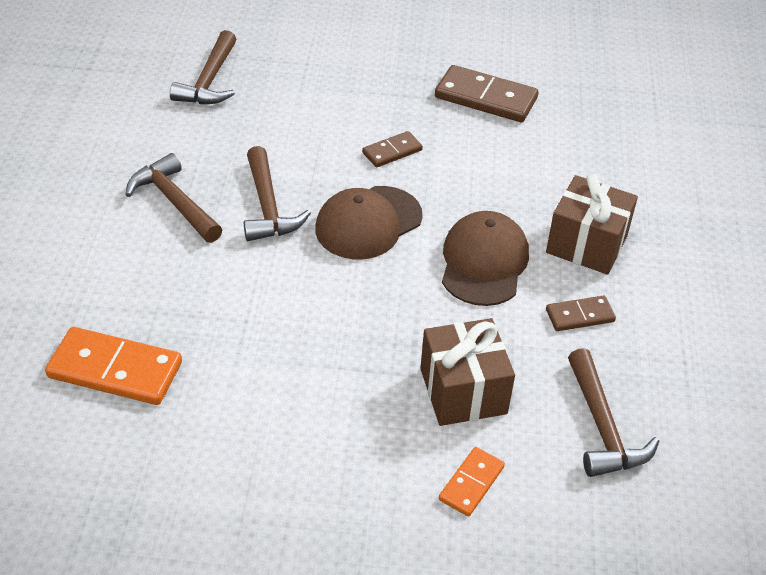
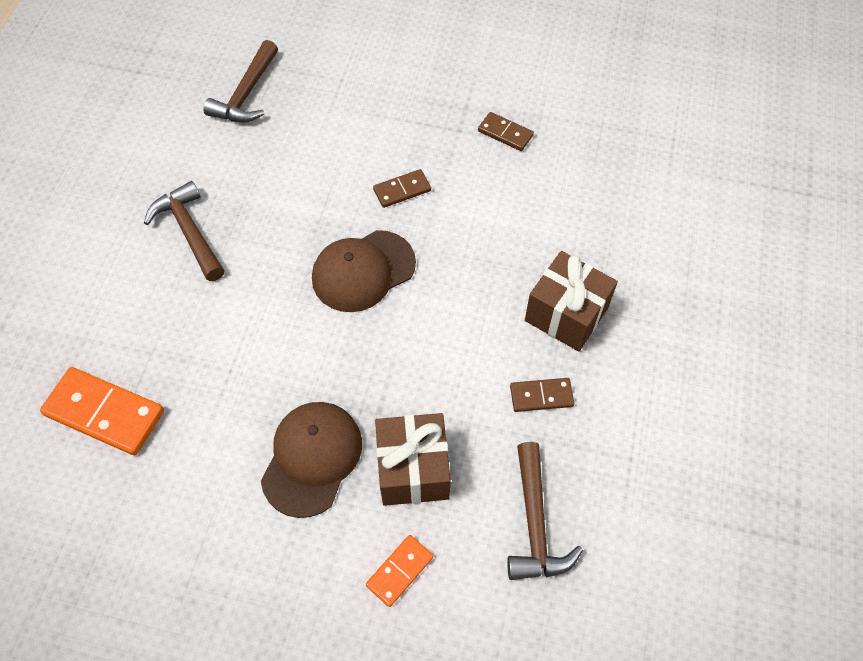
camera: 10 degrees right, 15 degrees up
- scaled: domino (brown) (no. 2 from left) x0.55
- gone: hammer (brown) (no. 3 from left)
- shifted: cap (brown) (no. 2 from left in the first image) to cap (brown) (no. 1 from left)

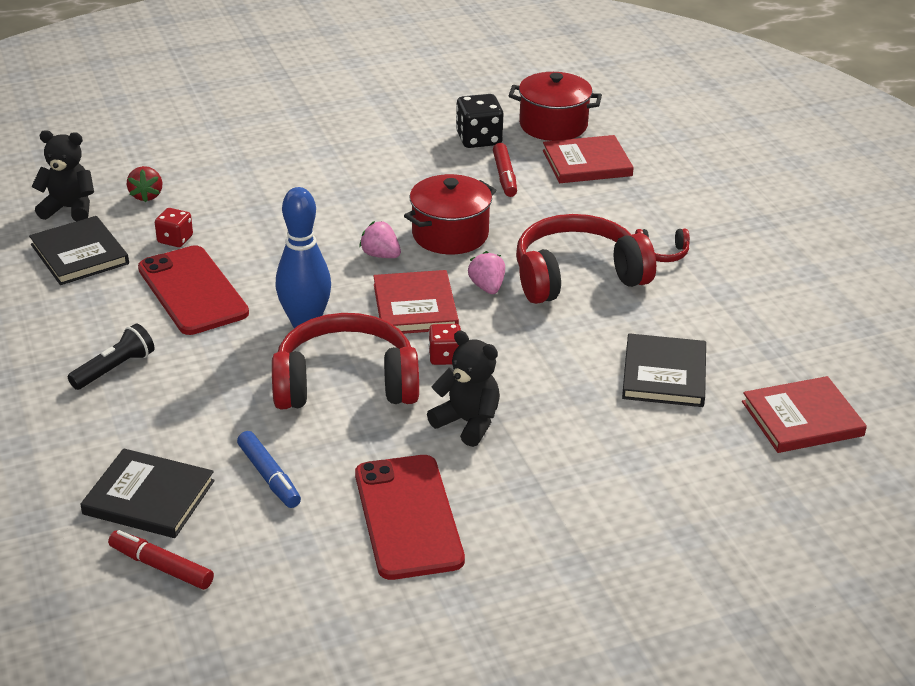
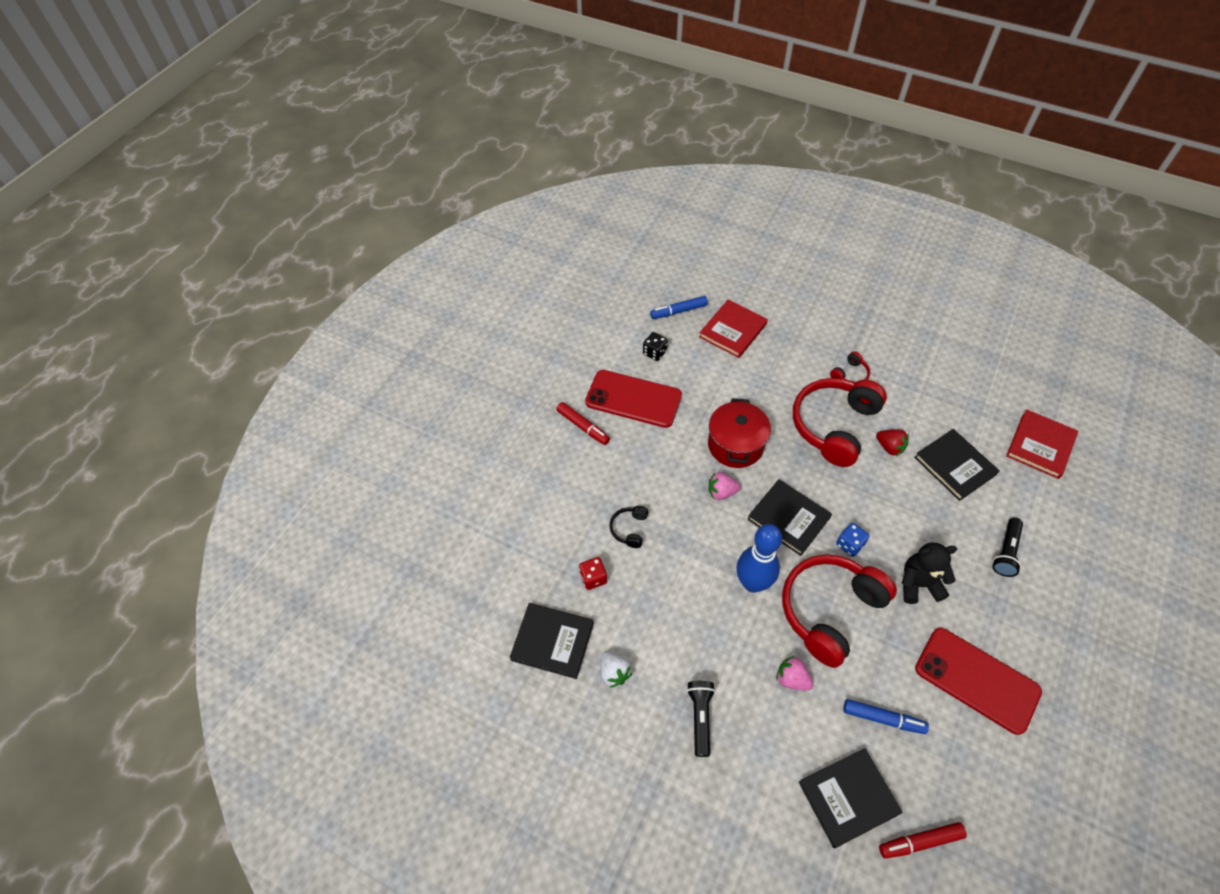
camera: 40 degrees left, 20 degrees up
- swapped: pot (red) (no. 2 from left) to marker (blue) (no. 1 from left)
- scaled: dice (black) x0.63
- gone: teddy bear (black) (no. 1 from left)
- shifted: marker (red) (no. 2 from left in the first image) to marker (red) (no. 1 from left)
- shifted: strawberry (red)
- shifted: phone (red) (no. 1 from left)
- shifted: strawberry (pink) (no. 2 from left)
- repainted: book (red) (no. 1 from left) to book (black) (no. 2 from left)
- repainted: dice (red) (no. 2 from left) to dice (blue)
- new: headphones (black)
- new: flashlight (black) (no. 2 from left)
- new: strawberry (white)

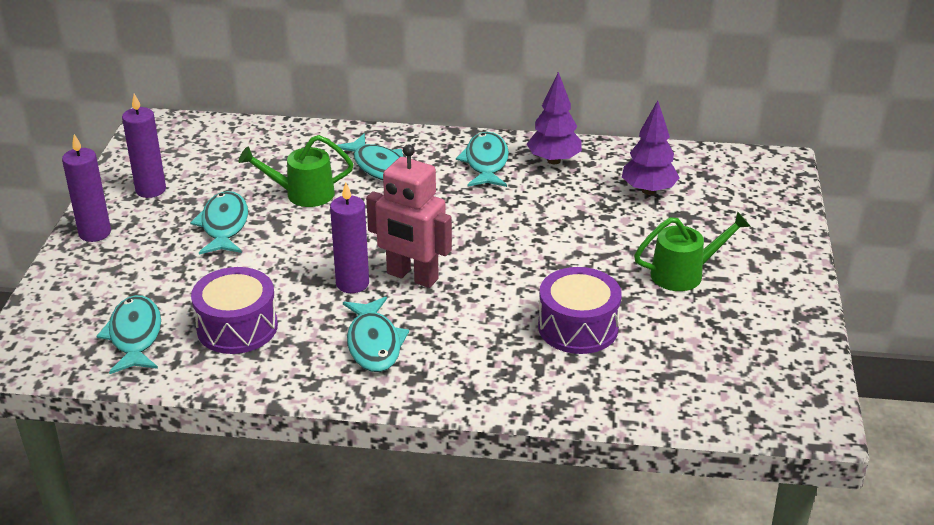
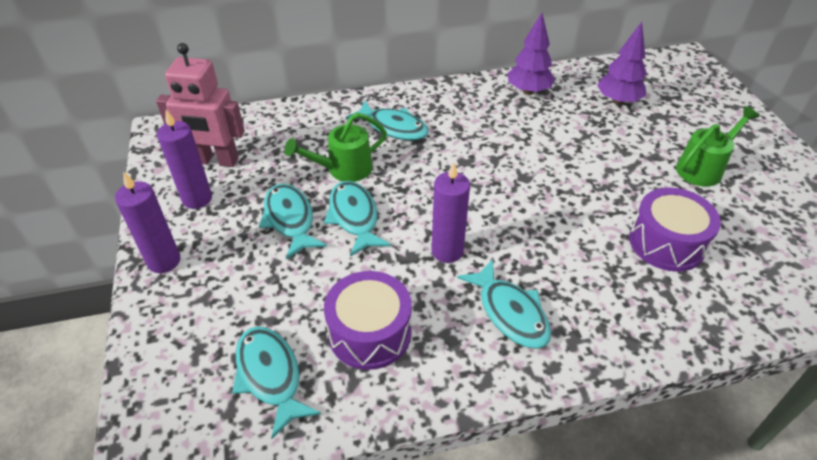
camera: 20 degrees left, 10 degrees up
- shifted: fish (turquoise) (no. 5 from left in the first image) to fish (turquoise) (no. 3 from left)
- shifted: robot (pink)

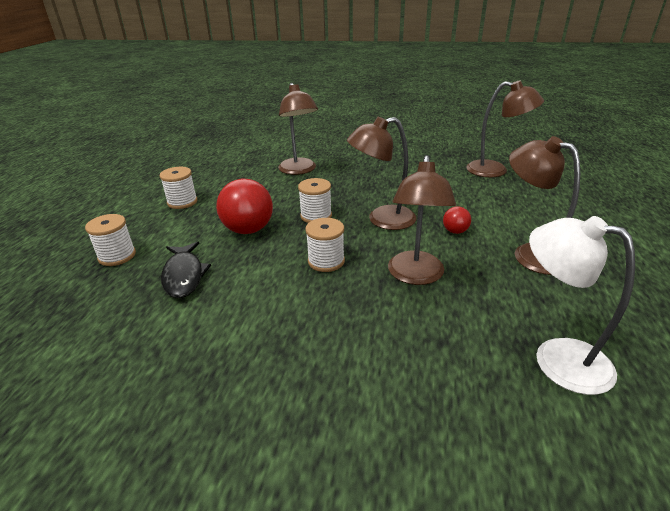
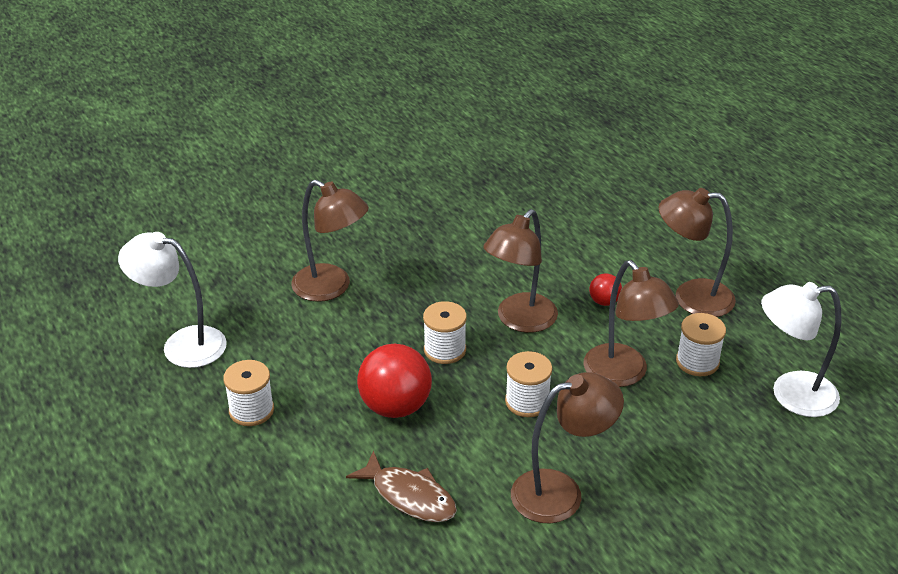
camera: 40 degrees left, 5 degrees up
- shifted: lamp (brown) (no. 4 from left in the first image) to lamp (brown) (no. 3 from left)
- shifted: spool (white) (no. 1 from left in the first image) to spool (white) (no. 4 from left)
- repainted: fish (black) to fish (brown)
- new: lamp (white) (no. 1 from left)

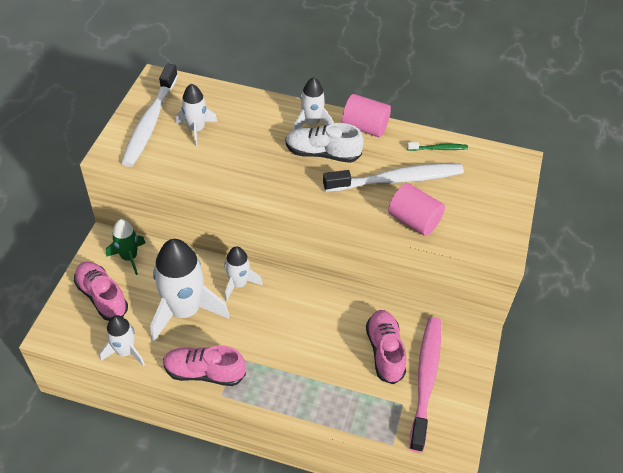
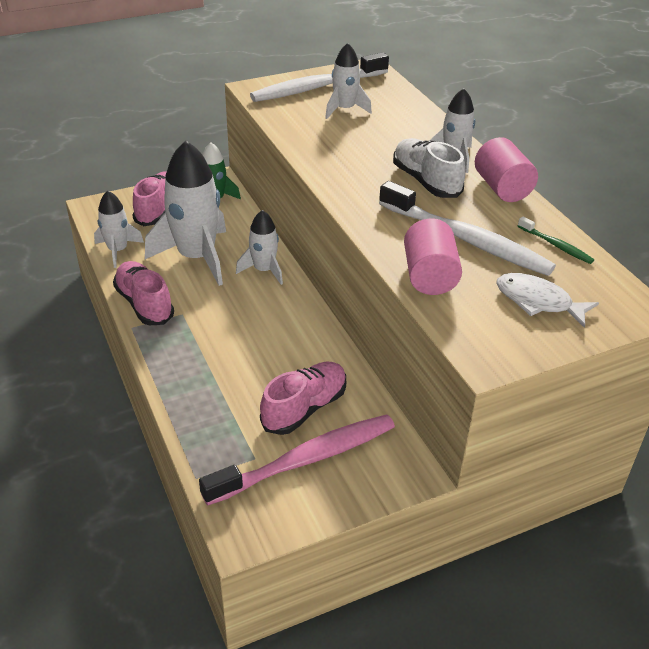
camera: 50 degrees right, 10 degrees down
- new: fish (white)

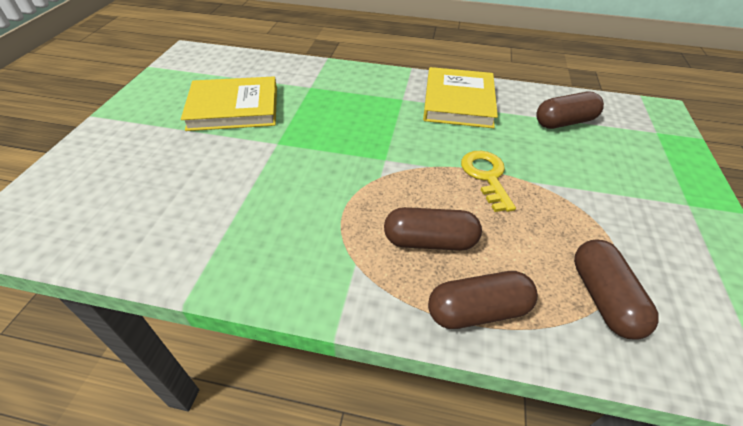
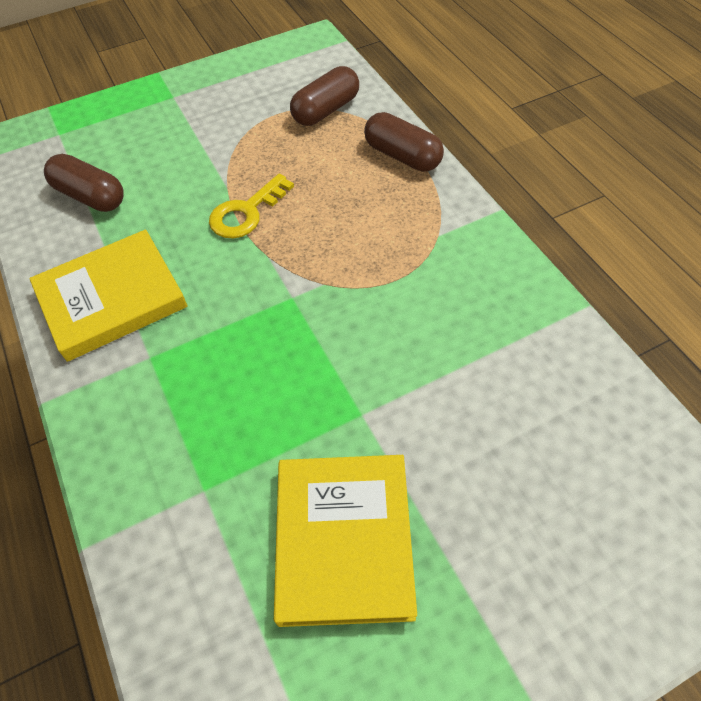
camera: 125 degrees left, 10 degrees up
- rotated: book (yellow) (no. 1 from left in the first image) 45 degrees clockwise
- gone: capsule (brown) (no. 1 from left)

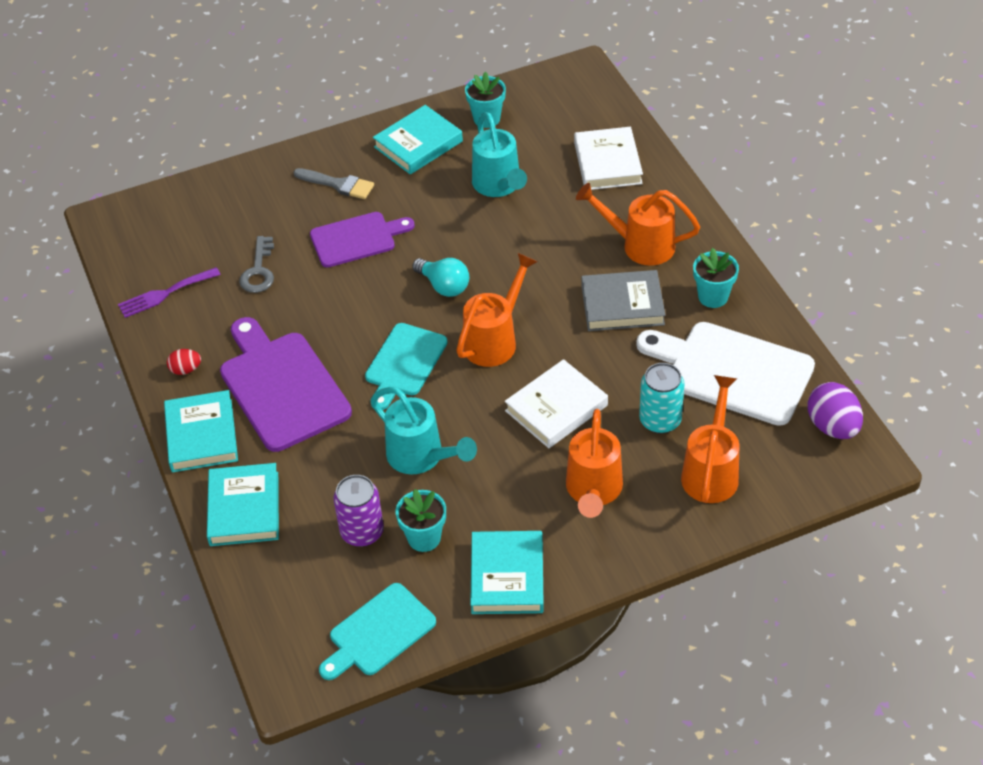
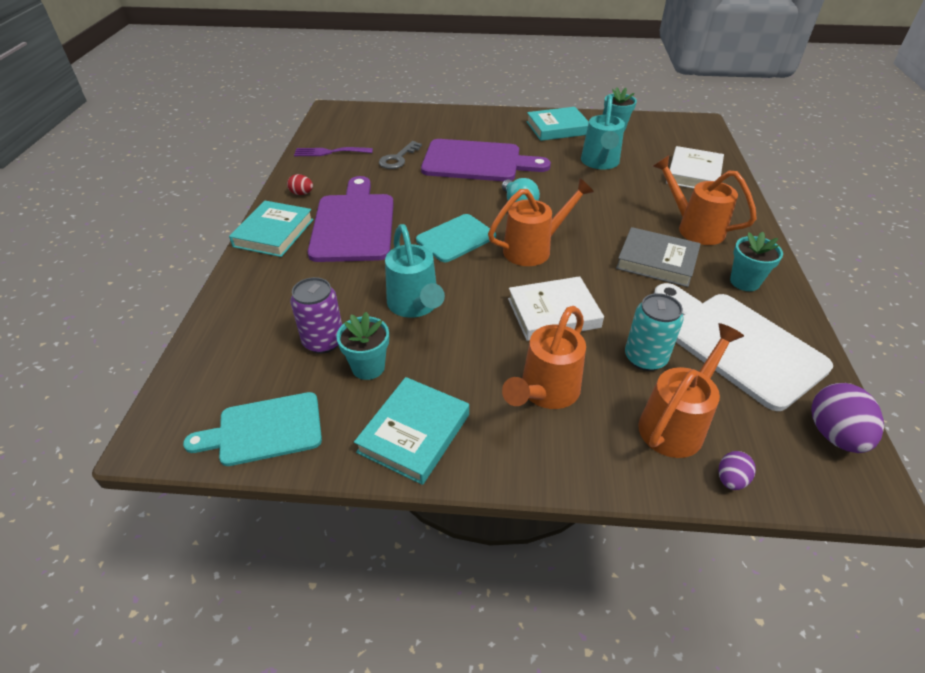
camera: 25 degrees right, 5 degrees down
- gone: brush (grey)
- scaled: cutting board (purple) (no. 2 from left) x1.57
- gone: book (turquoise) (no. 2 from left)
- new: egg (purple) (no. 1 from left)

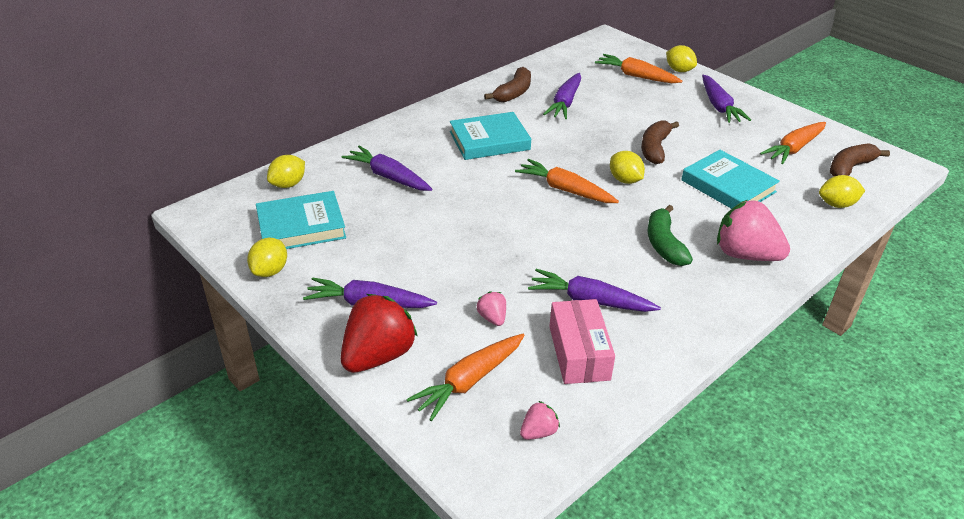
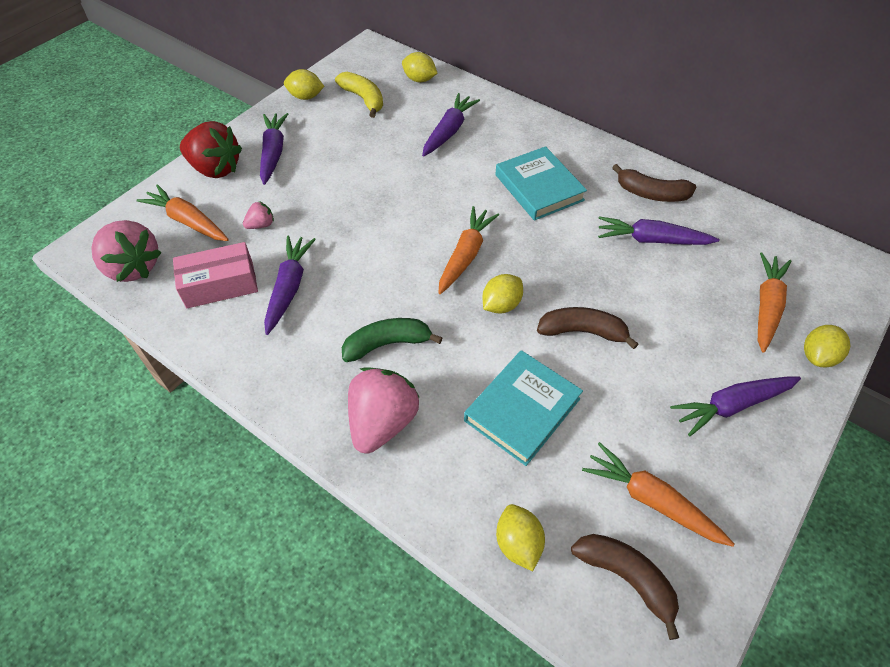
camera: 80 degrees right, 15 degrees up
- swapped: book (turquoise) (no. 1 from left) to banana (yellow)
- scaled: strawberry (pink) (no. 2 from left in the first image) x2.17

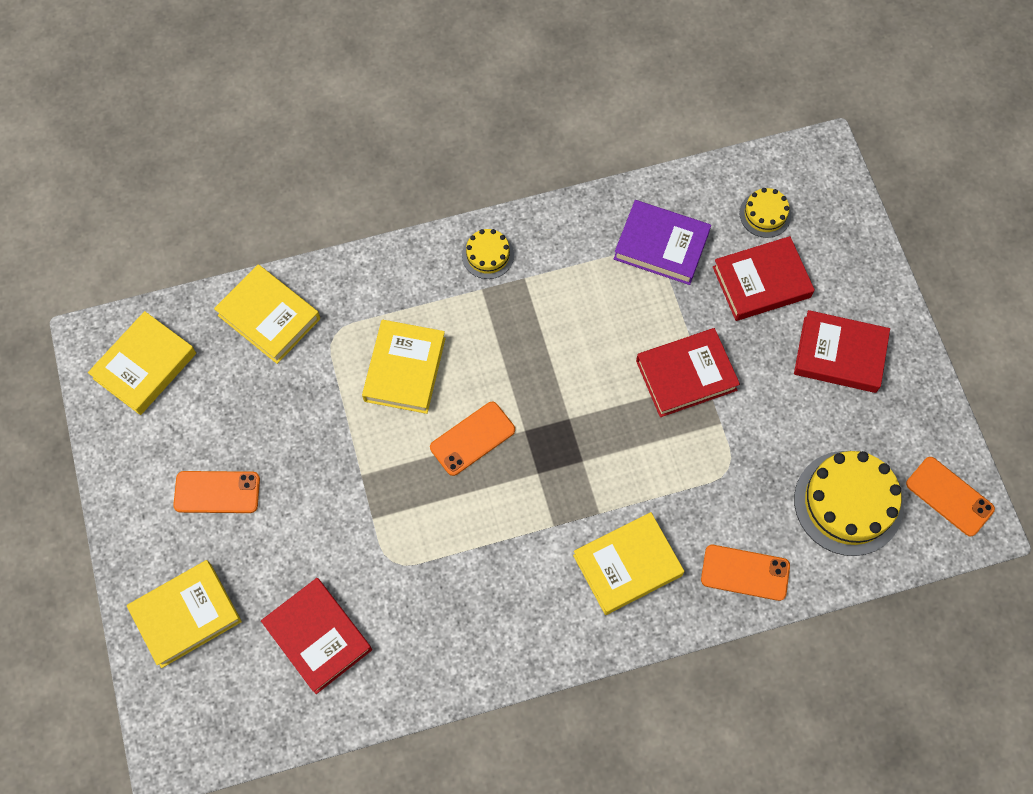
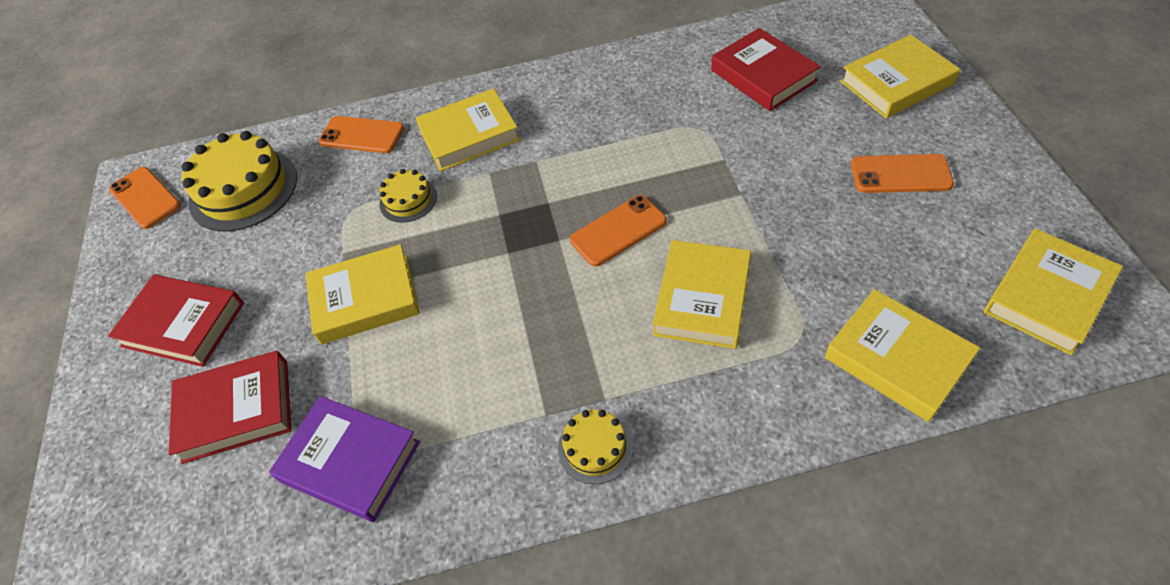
camera: 170 degrees left, 15 degrees down
- shifted: cake (yellow) (no. 2 from left)
- repainted: book (red) (no. 2 from left) to book (yellow) (no. 1 from left)

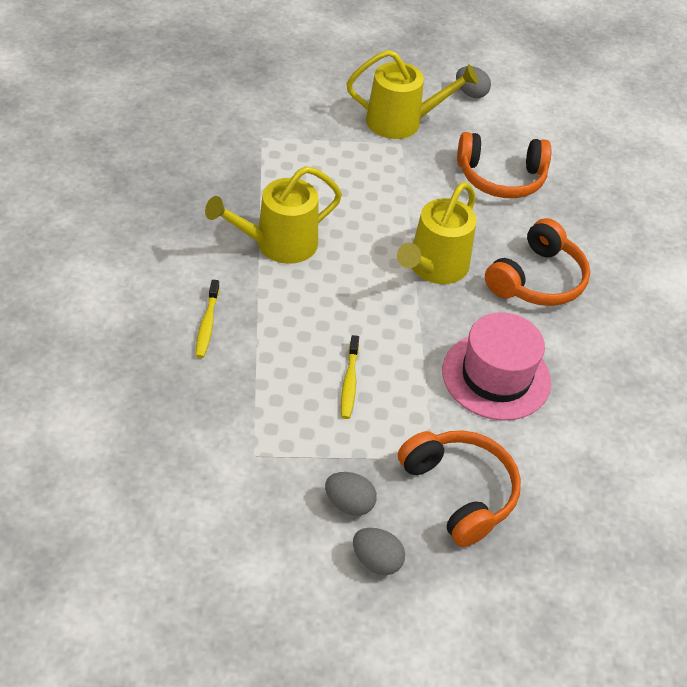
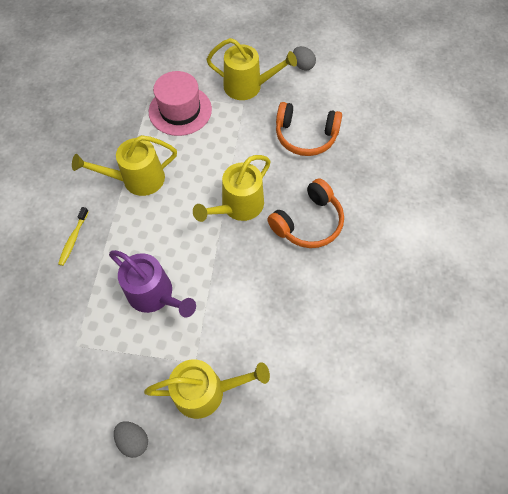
camera: 15 degrees right, 15 degrees up
- shifted: hat (pink)
- swapped: toothbrush (yellow) (no. 2 from left) to watering can (purple)
- swapped: headphones (orange) (no. 1 from left) to watering can (yellow) (no. 2 from left)
- gone: egg (grey) (no. 1 from left)

